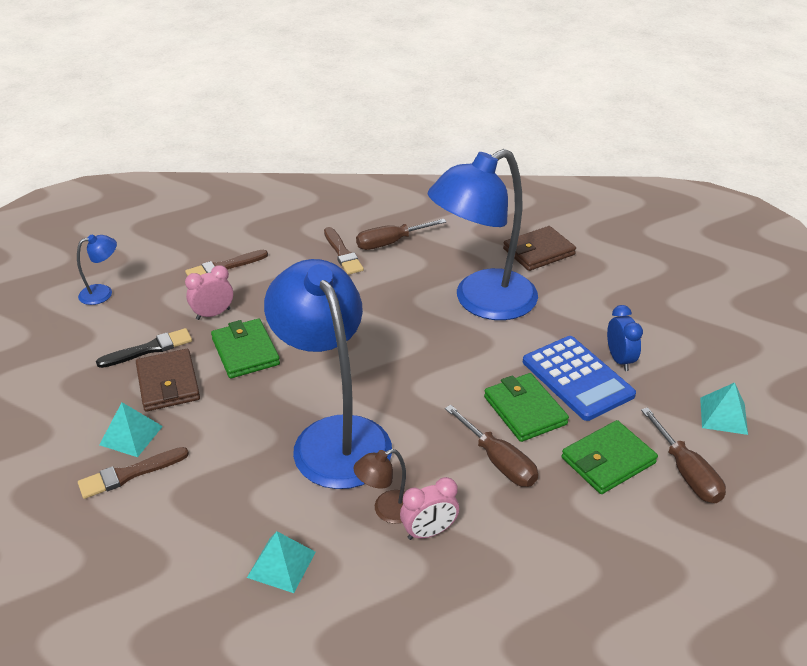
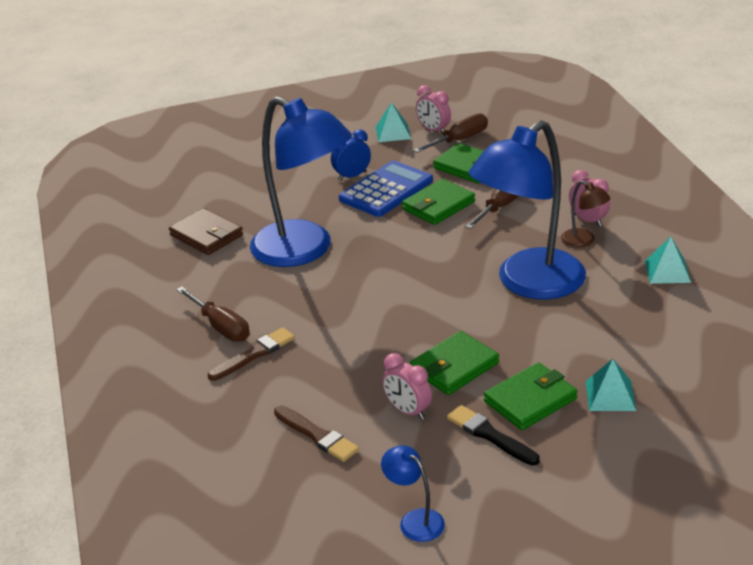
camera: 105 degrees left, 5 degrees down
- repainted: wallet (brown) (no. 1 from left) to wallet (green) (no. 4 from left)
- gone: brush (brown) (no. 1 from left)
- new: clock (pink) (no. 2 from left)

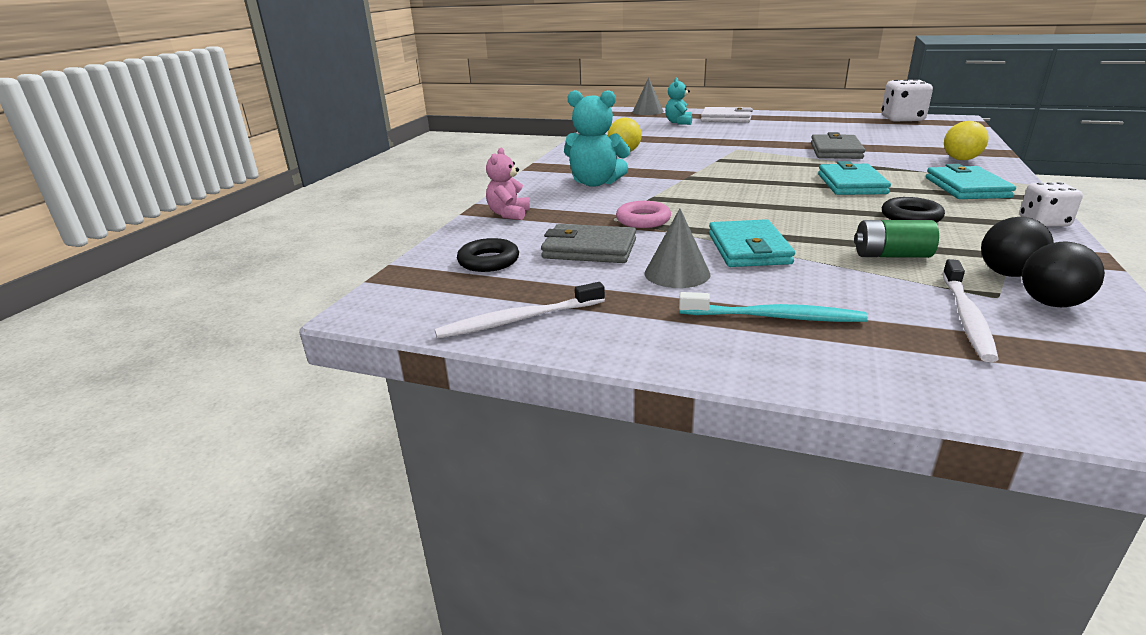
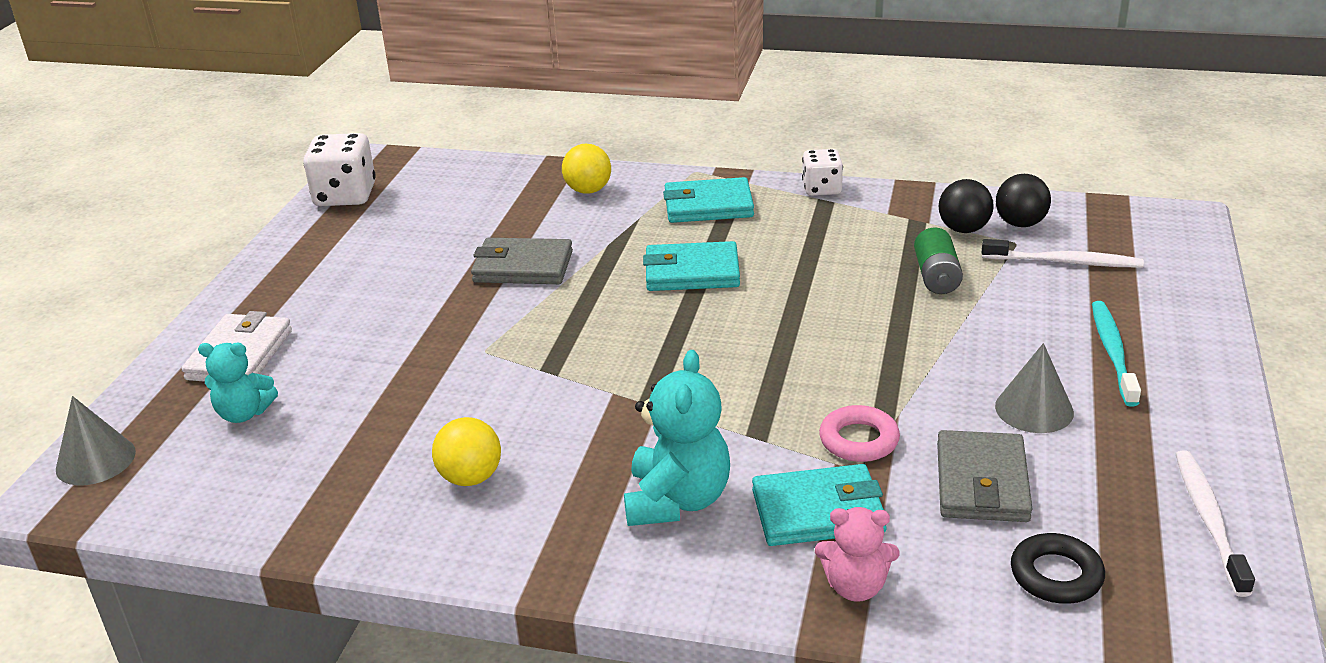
camera: 95 degrees left, 5 degrees up
- gone: ring (black) (no. 2 from left)
- shifted: wallet (turquoise) (no. 1 from left in the first image) to wallet (turquoise) (no. 3 from left)
- rotated: toothbrush (white) (no. 1 from left in the first image) 150 degrees counterclockwise

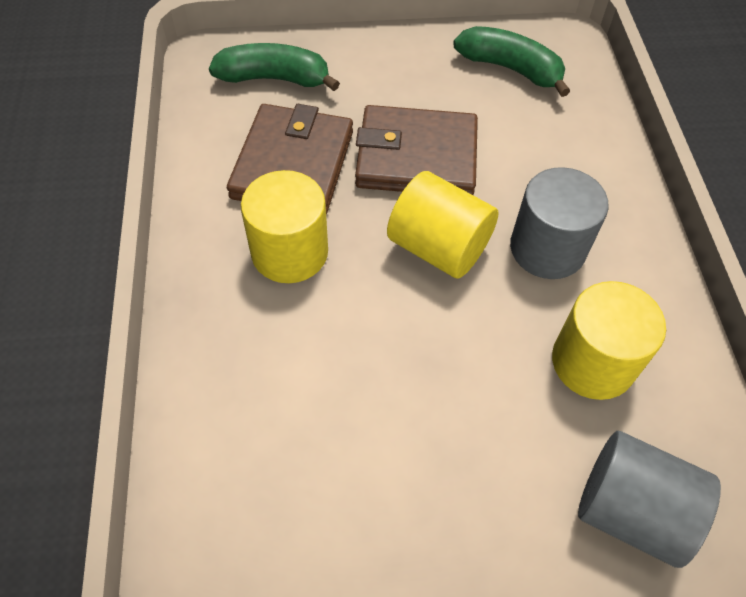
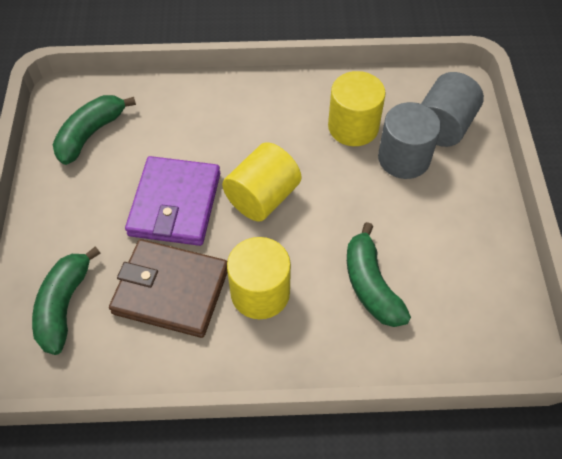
camera: 85 degrees left, 0 degrees up
- repainted: wallet (brown) (no. 2 from left) to wallet (purple)
- shifted: cylinder (grey) (no. 1 from left)
- new: banana (green) (no. 3 from left)

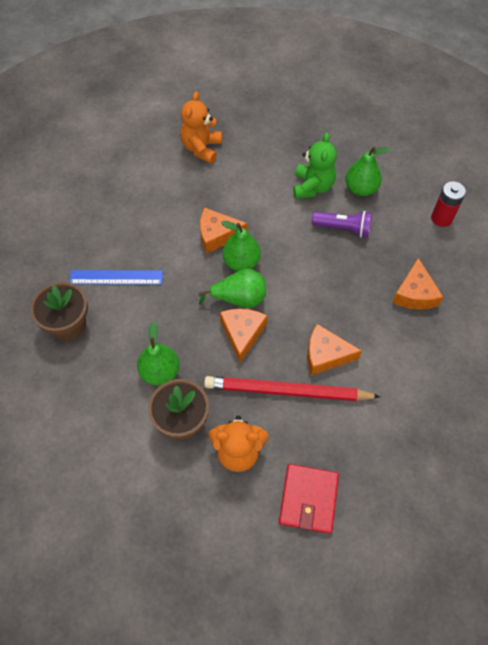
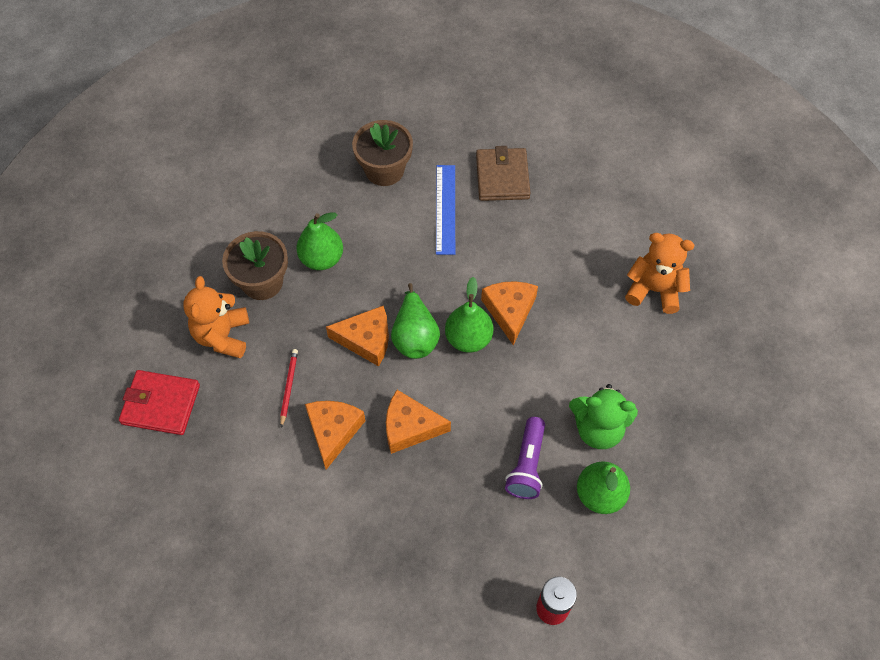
camera: 90 degrees right, 0 degrees up
- shifted: cheese (orange) (no. 4 from left in the first image) to cheese (orange) (no. 3 from left)
- scaled: pencil (red) x0.42
- new: wallet (brown)

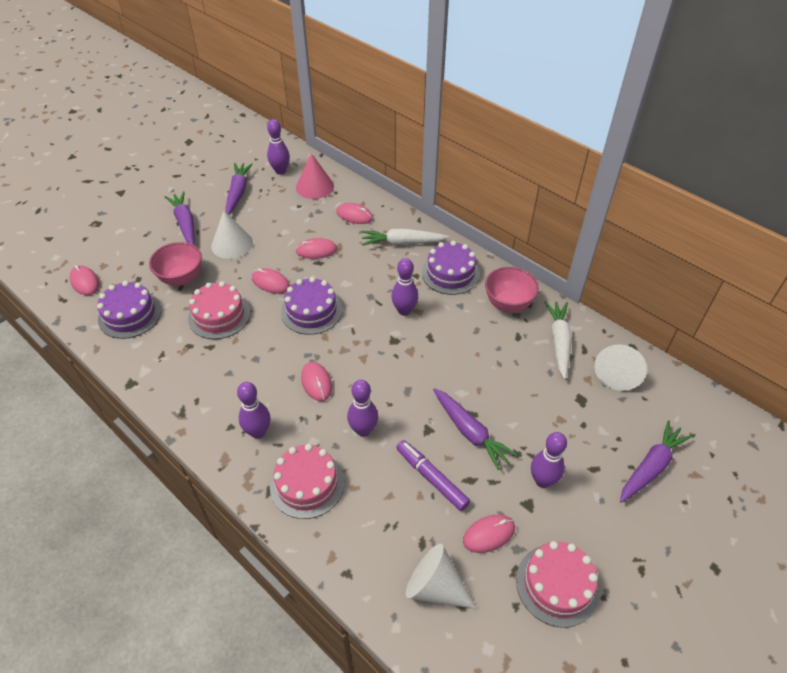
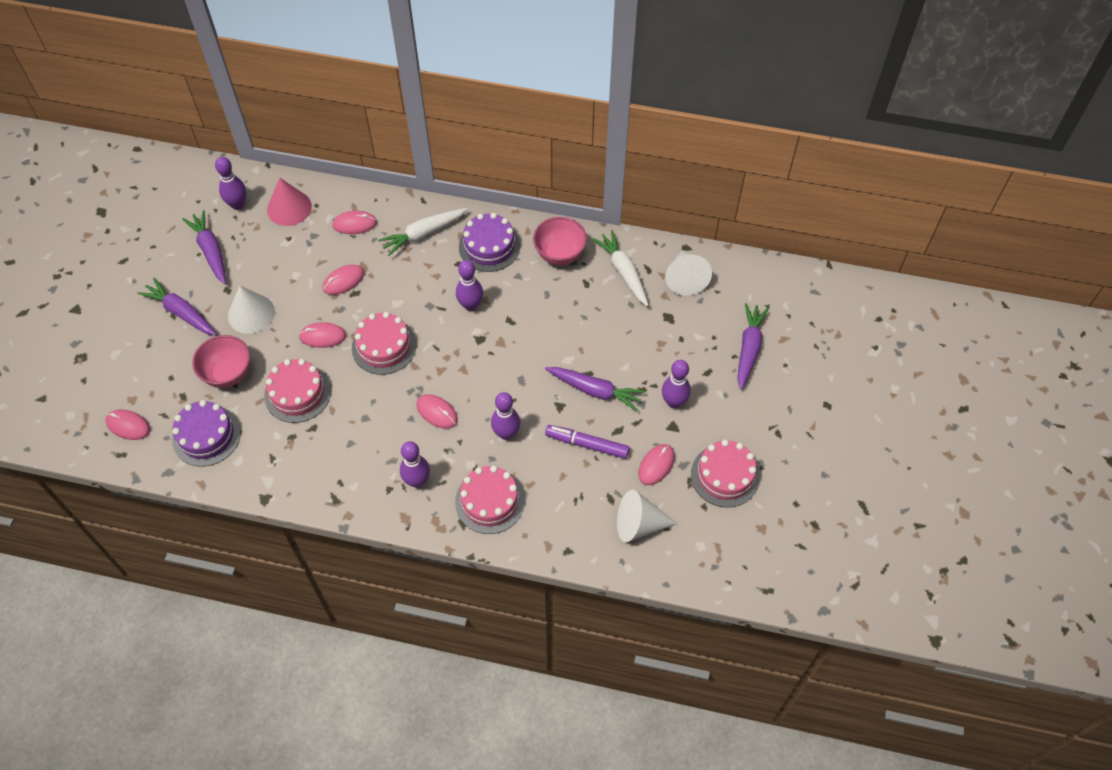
camera: 30 degrees left, 10 degrees up
- repainted: cake (purple) (no. 2 from left) to cake (pink) (no. 2 from left)

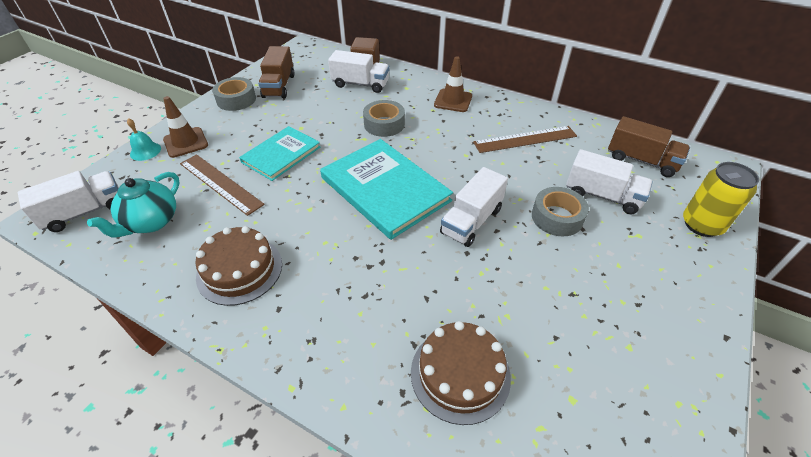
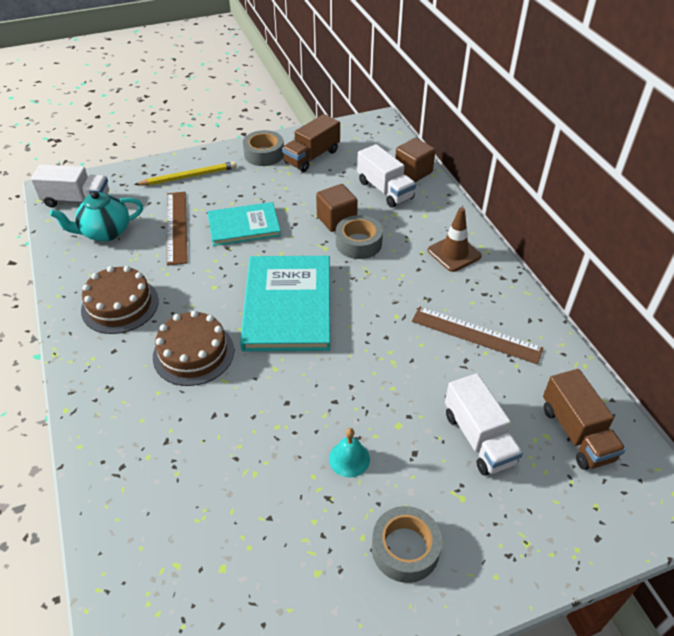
camera: 40 degrees right, 0 degrees up
- swapped: traffic cone (brown) (no. 1 from left) to pencil (yellow)
- shifted: bell (turquoise)
- gone: can (yellow)
- gone: truck (white) (no. 3 from left)
- shifted: tape (grey) (no. 3 from left)
- shifted: cake (brown) (no. 2 from left)
- new: cube (brown) (no. 1 from left)

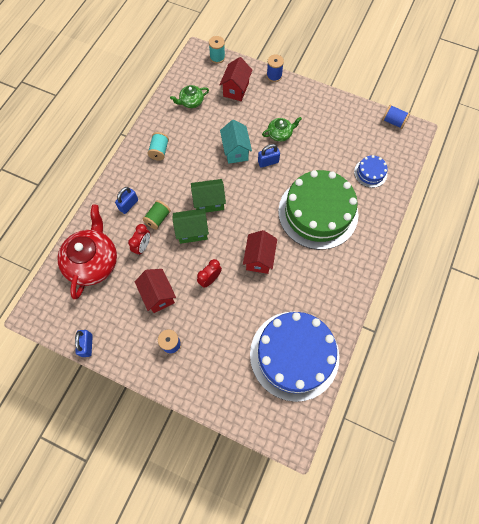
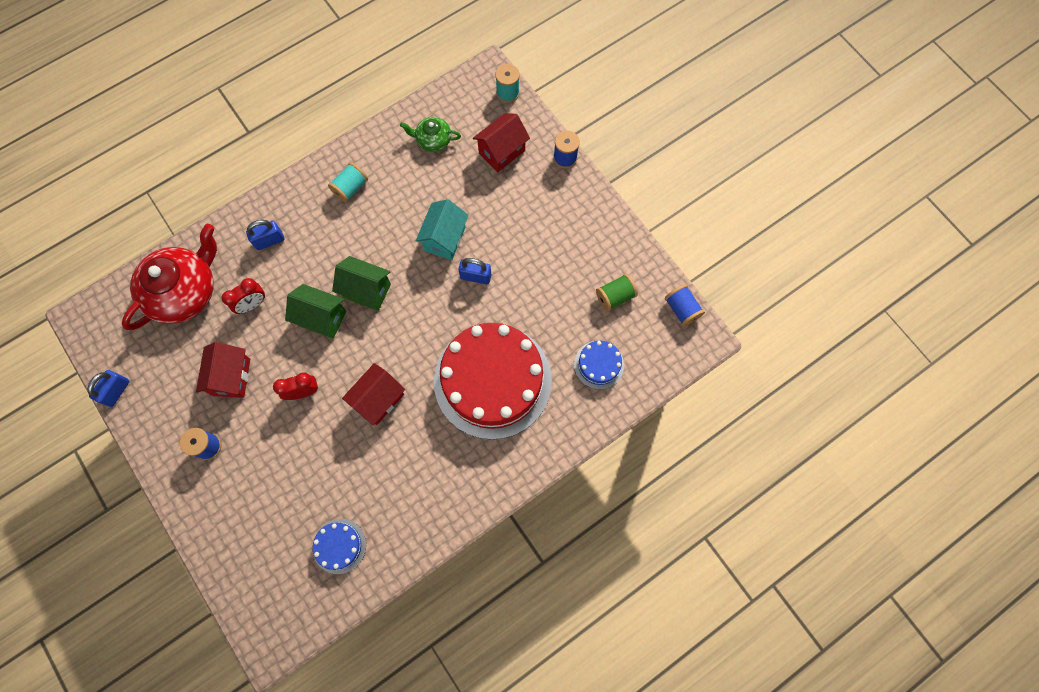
camera: 30 degrees right, 5 degrees up
- gone: teapot (green) (no. 2 from left)
- repainted: cake (green) to cake (red)
- shifted: spool (green)
- scaled: cake (blue) (no. 1 from left) x0.43

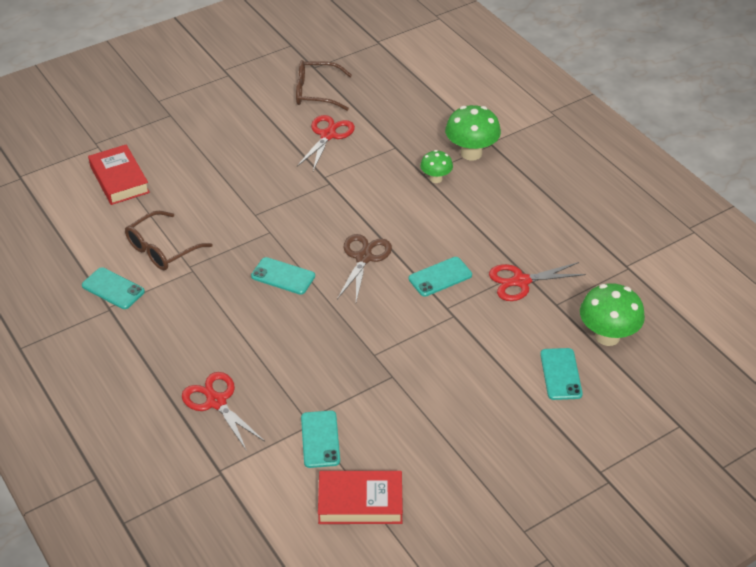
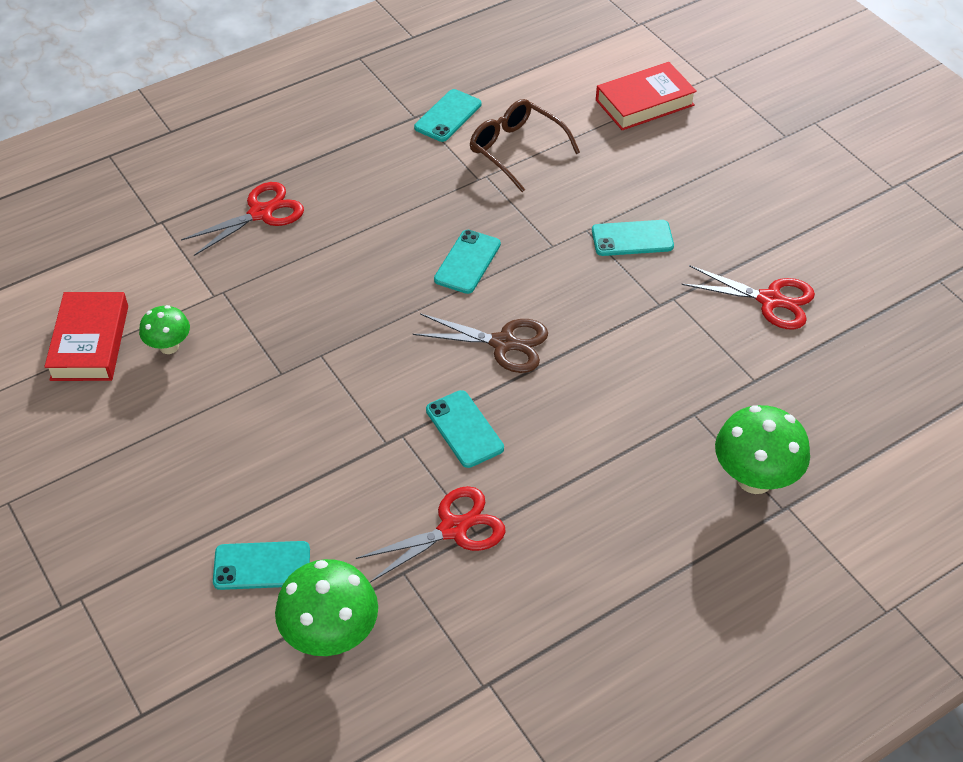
camera: 90 degrees right, 5 degrees up
- gone: glasses (brown) (no. 2 from left)
- shifted: mushroom (green) (no. 1 from left)
- rotated: scissors (red) (no. 3 from left in the first image) 75 degrees clockwise
- shifted: phone (turquoise) (no. 3 from left in the first image) to phone (turquoise) (no. 5 from left)

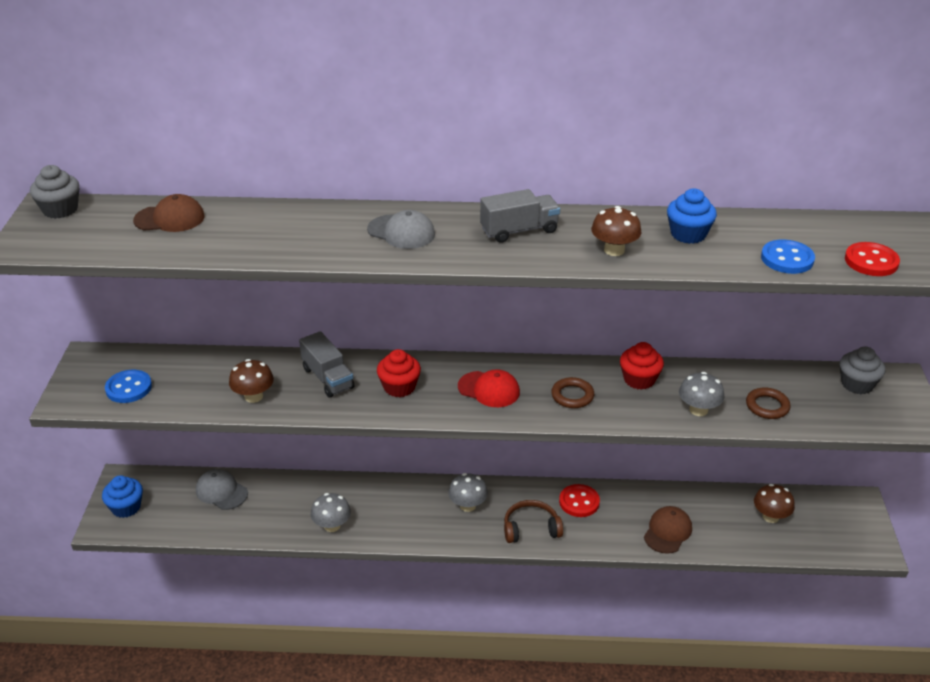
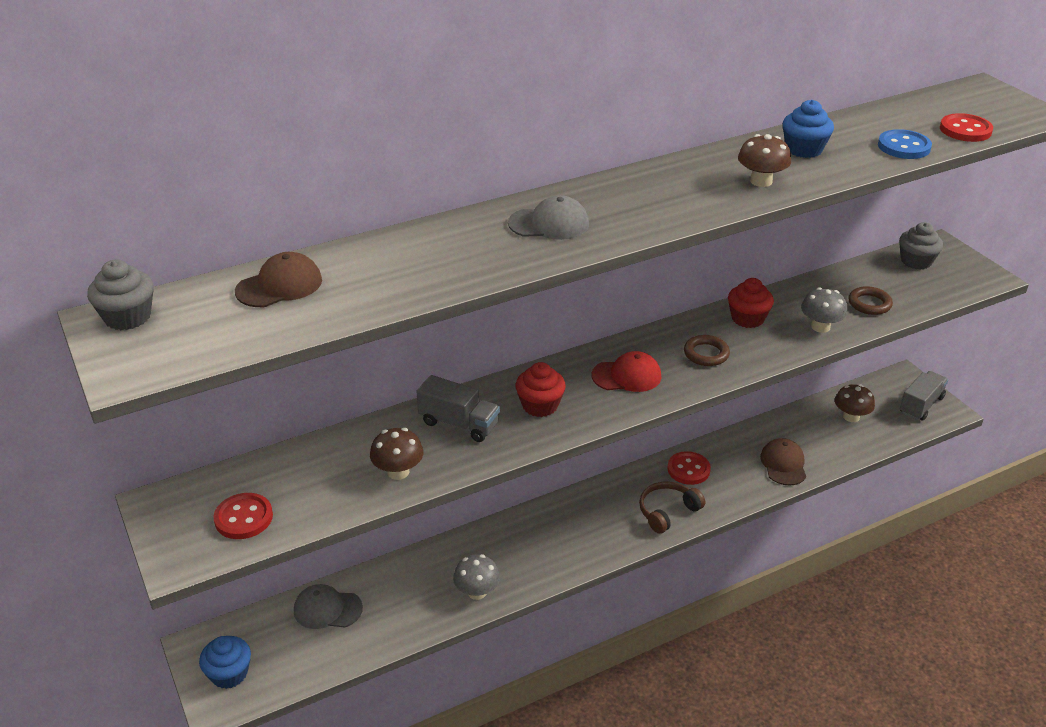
camera: 30 degrees left, 0 degrees up
- shifted: truck (grey) (no. 2 from left)
- repainted: button (blue) (no. 1 from left) to button (red) (no. 1 from left)
- gone: mushroom (grey) (no. 2 from left)

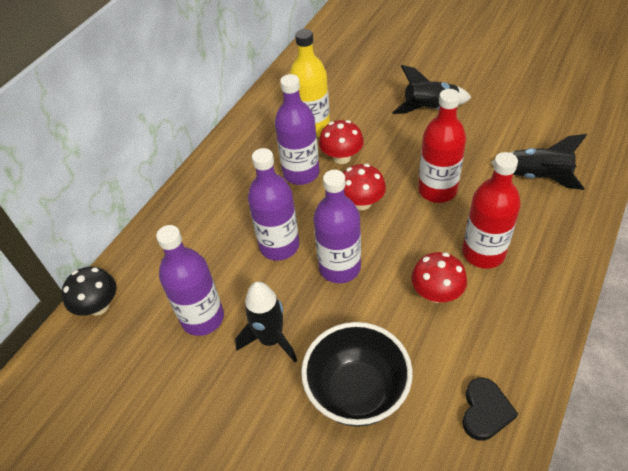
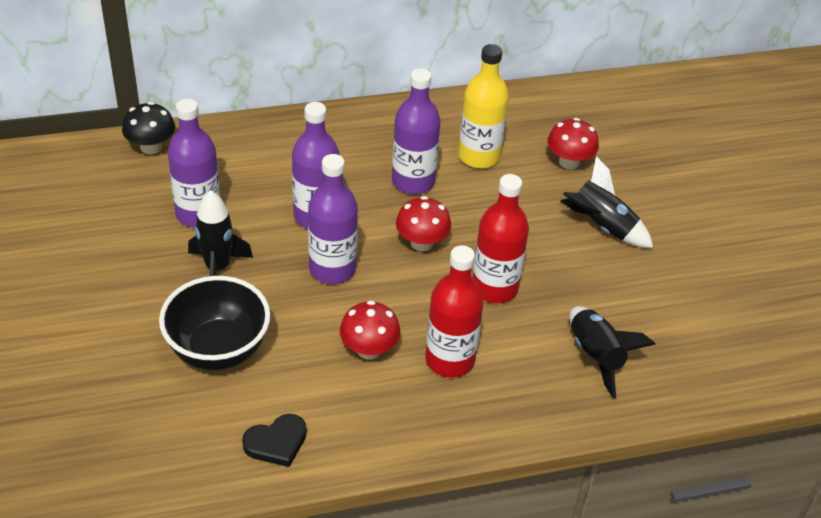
camera: 40 degrees right, 5 degrees down
- shifted: mushroom (red) (no. 1 from left in the first image) to mushroom (red) (no. 3 from left)

